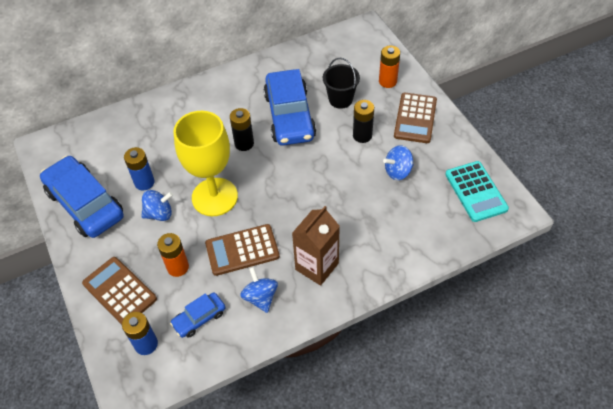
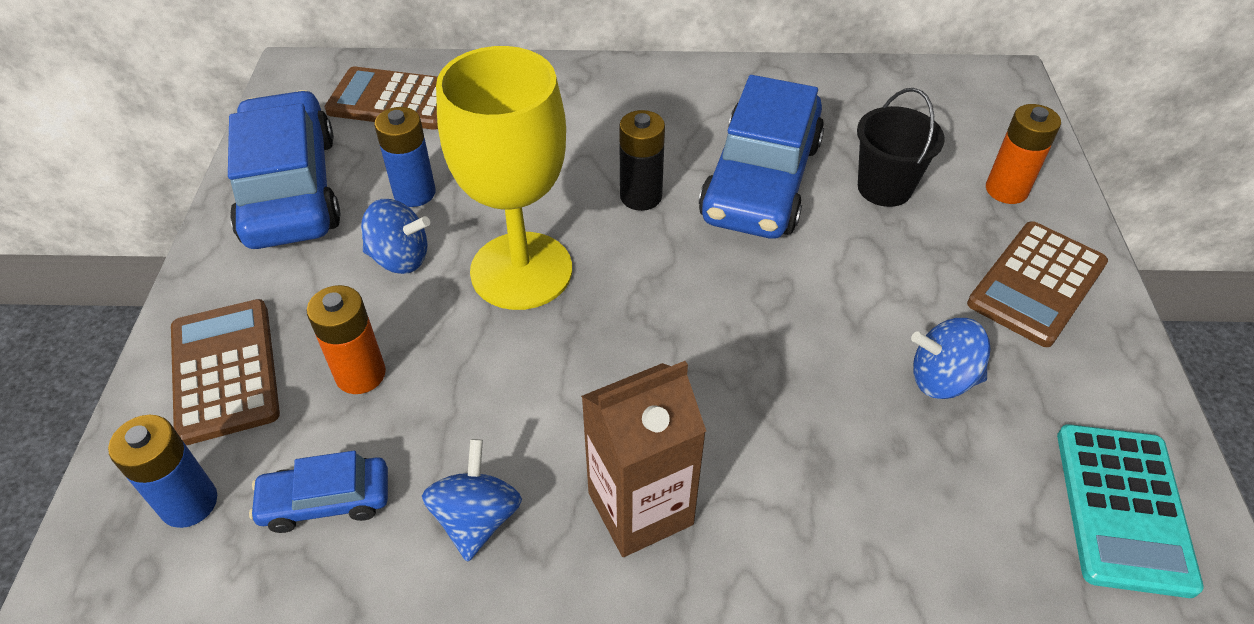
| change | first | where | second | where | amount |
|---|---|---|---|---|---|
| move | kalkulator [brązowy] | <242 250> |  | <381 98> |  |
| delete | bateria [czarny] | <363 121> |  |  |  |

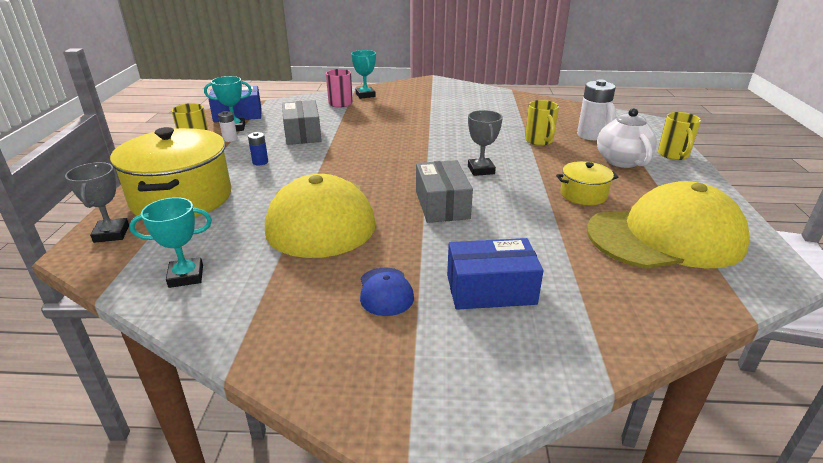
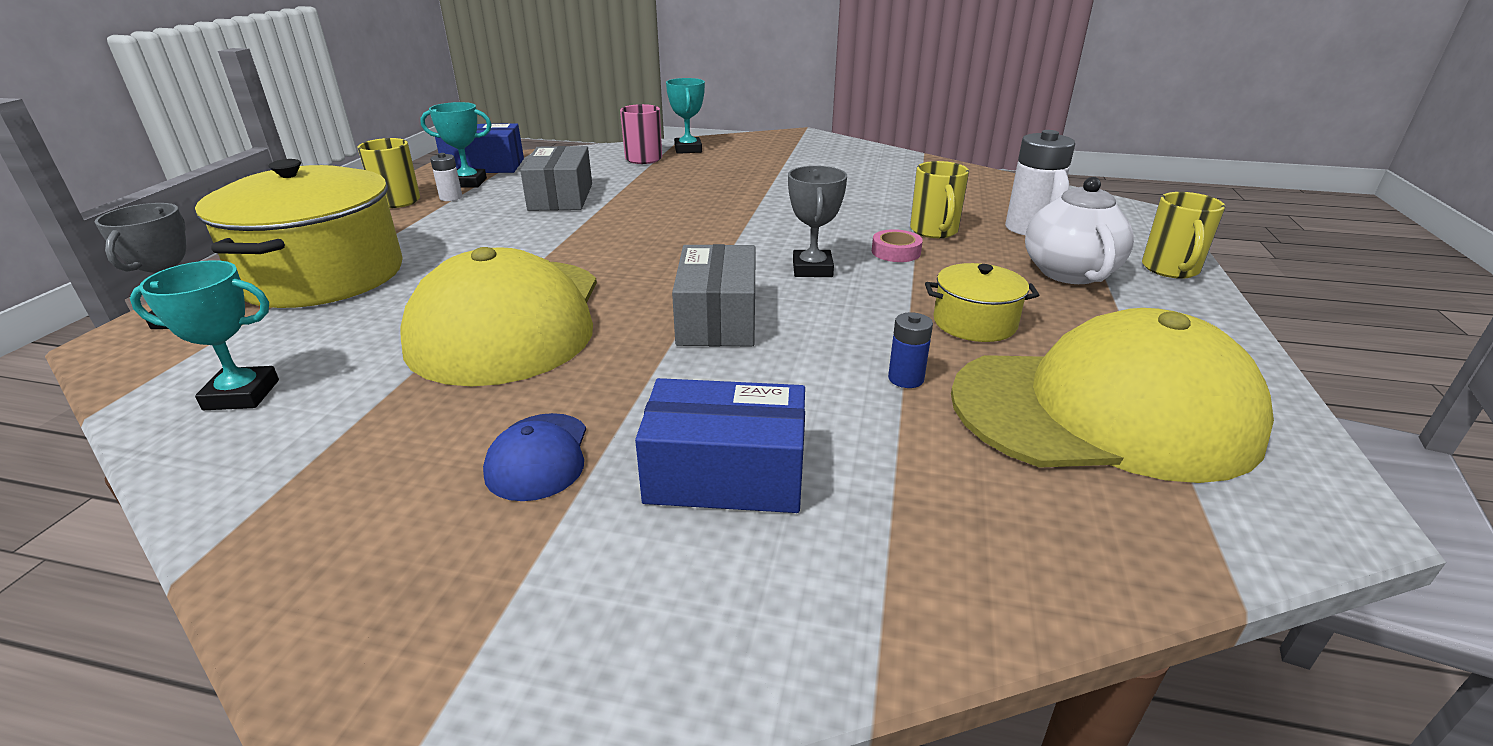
| change | first | where | second | where | amount |
|---|---|---|---|---|---|
| insert |  |  | taśma klejąca [różowy] | <897 245> |  |
| move | bateria [niebieski] | <258 148> |  | <910 350> |  |

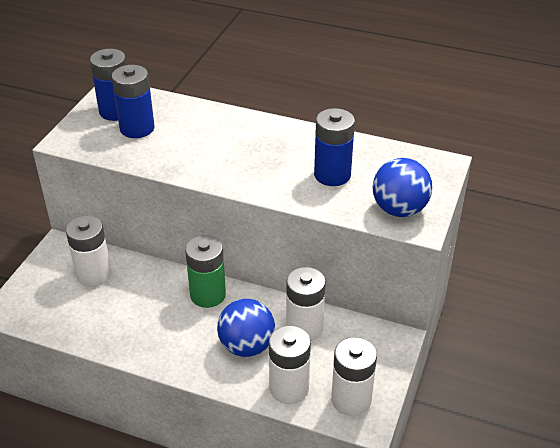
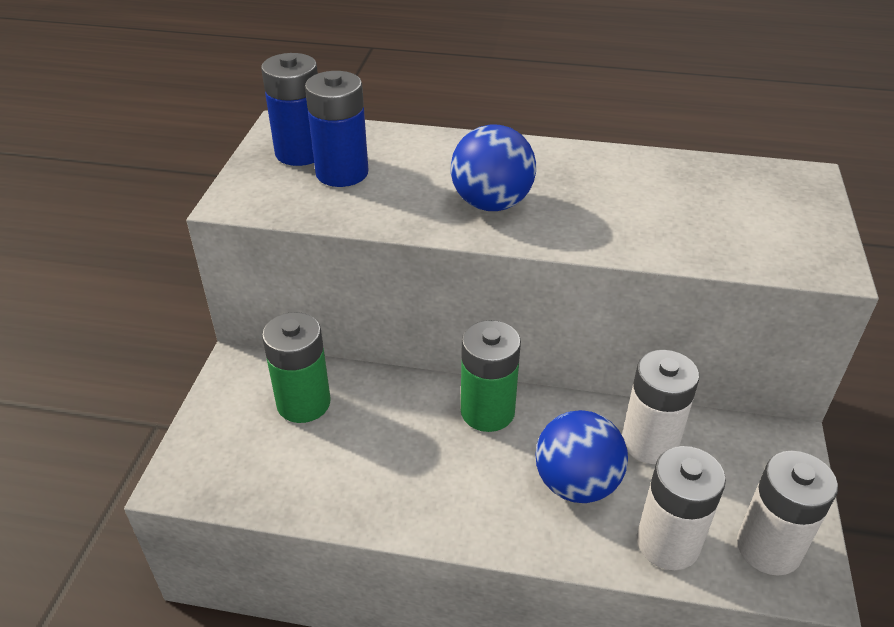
| change | first | where | second | where | amount |
|---|---|---|---|---|---|
| recolor | bateria [biały] | <88 251> | bateria [zielony] | <296 367> |  |
| move | piłka [niebieski] | <403 187> |  | <493 168> |  |
| delete | bateria [niebieski] | <334 147> |  |  |  |

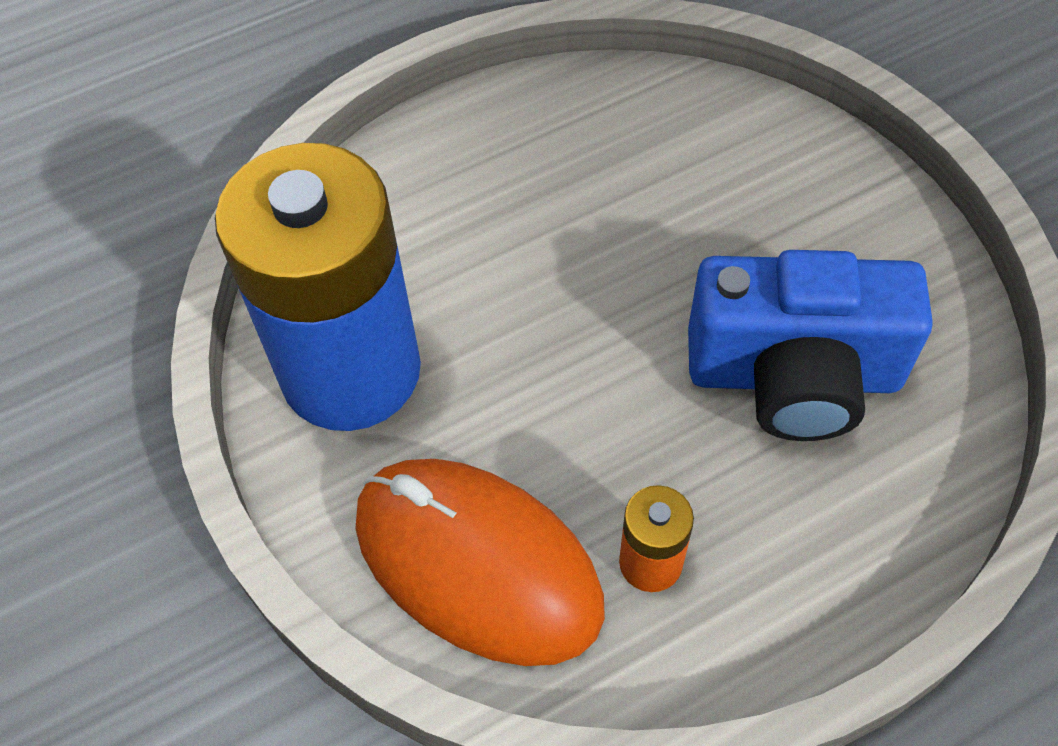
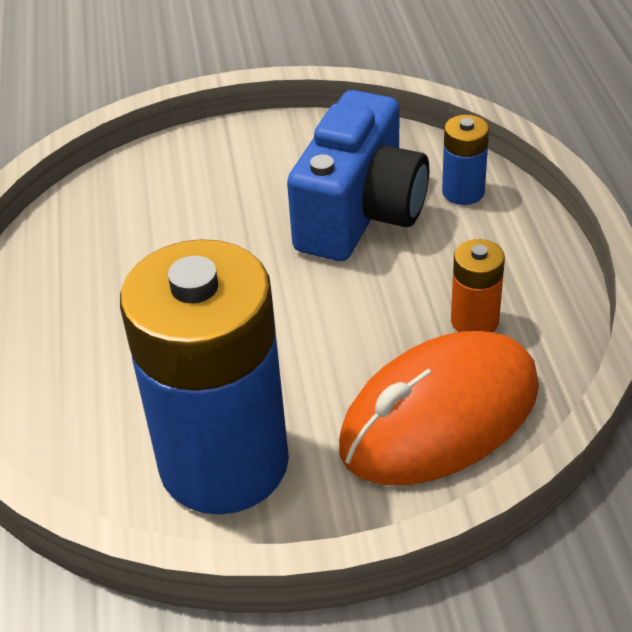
| change | first | where | second | where | amount |
|---|---|---|---|---|---|
| insert |  |  | bateria [niebieski] | <465 160> |  |

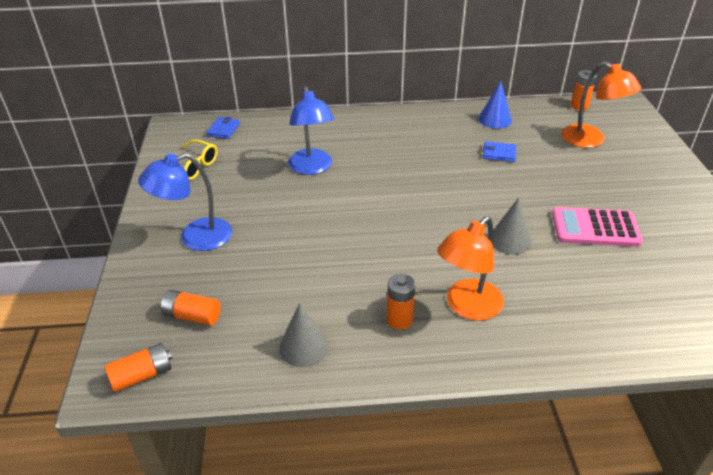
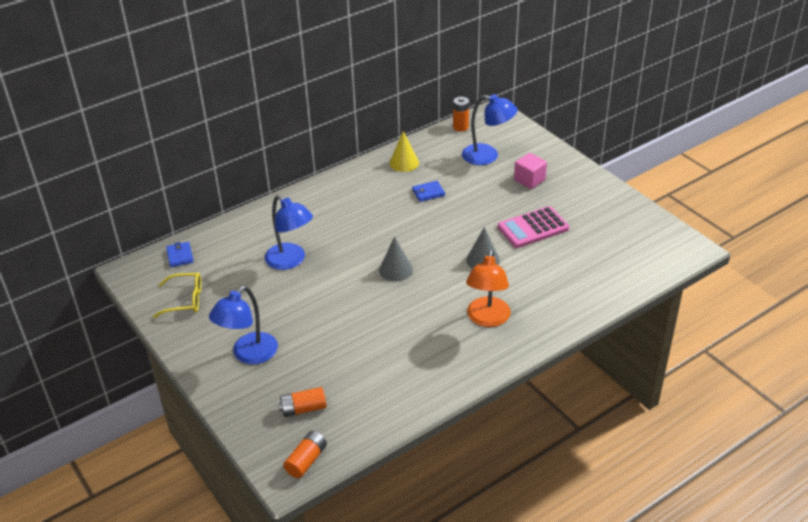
| change | first | where | second | where | amount |
|---|---|---|---|---|---|
| move | stożek [szary] | <304 335> |  | <396 258> |  |
| recolor | stożek [niebieski] | <495 105> | stożek [żółty] | <404 151> |  |
| recolor | lampka [pomarańczowy] | <601 104> | lampka [niebieski] | <490 129> |  |
| insert |  |  | sześcian [różowy] | <530 171> |  |
| delete | bateria [pomarańczowy] | <401 301> |  |  |  |

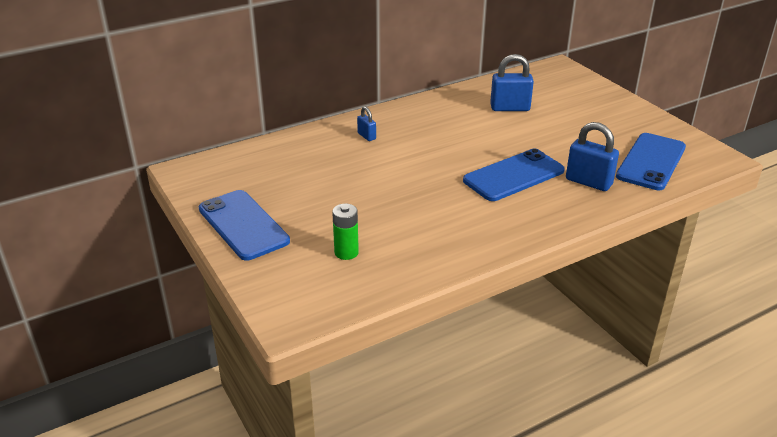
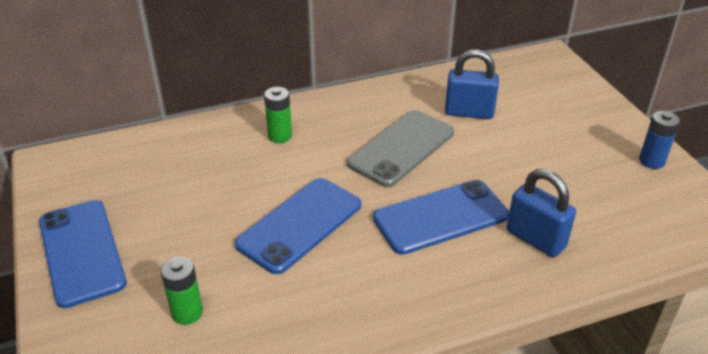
| change | first | where | second | where | amount |
|---|---|---|---|---|---|
| move | telefon [niebieski] | <651 161> |  | <298 226> |  |
| replace | kłódka [niebieski] | <366 124> | bateria [zielony] | <278 115> |  |
| insert |  |  | telefon [szary] | <400 148> |  |
| insert |  |  | bateria [niebieski] | <659 140> |  |

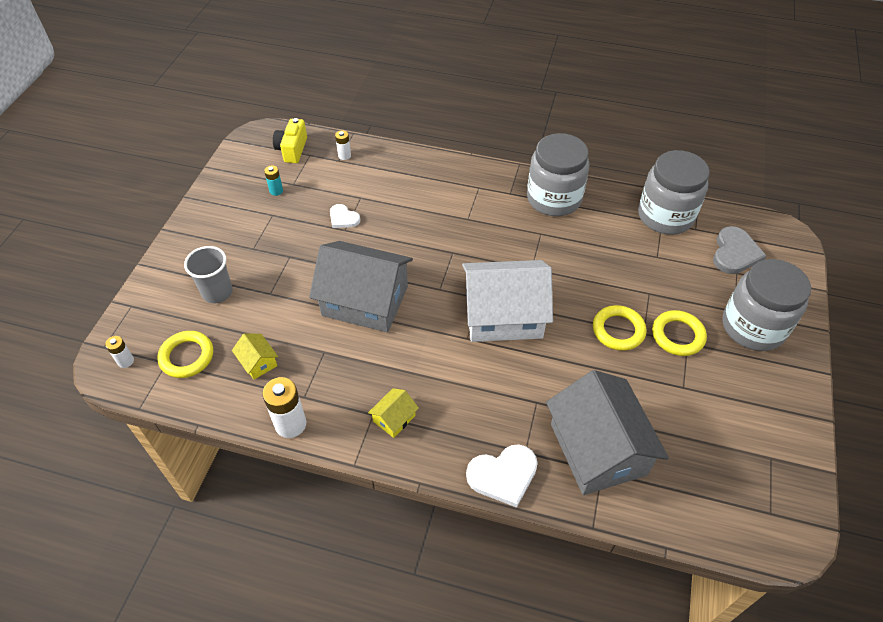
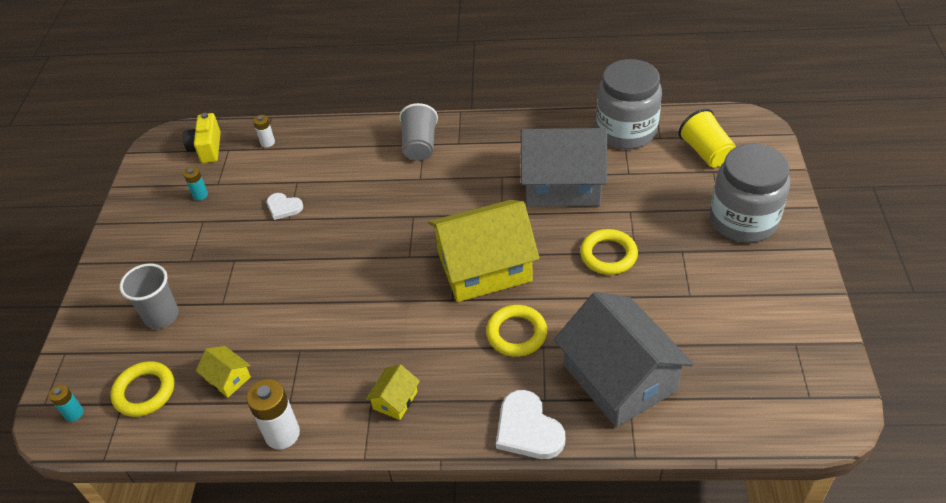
| change | first | where | second | where | amount |
|---|---|---|---|---|---|
| recolor | bateria [biały] | <119 352> | bateria [turkusowy] | <66 402> |  |
| insert |  |  | szklanka [szary] | <418 132> |  |
| recolor | domek [biały] | <507 301> | domek [żółty] | <484 251> |  |
| move | pierścień [żółty] | <679 333> |  | <516 331> |  |
| rotate | serce [biały] | <502 476> |  | <530 424> | 90 degrees clockwise |
| move | domek [szary] | <361 286> |  | <564 167> |  |
| replace | serce [szary] | <740 250> | szklanka [żółty] | <707 138> |  |
| delete | słoik [szary] | <558 174> |  |  |  |

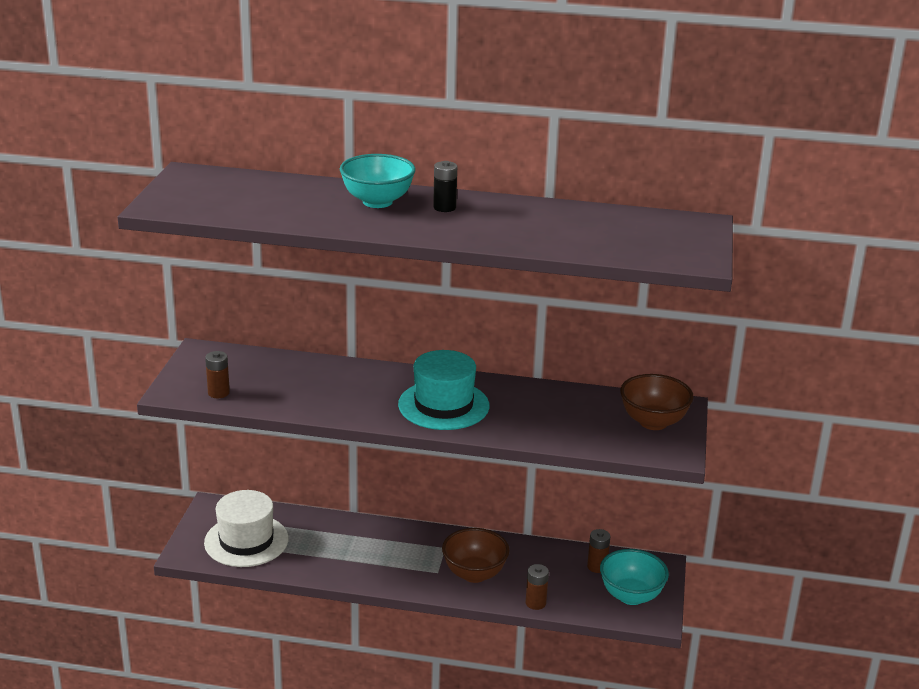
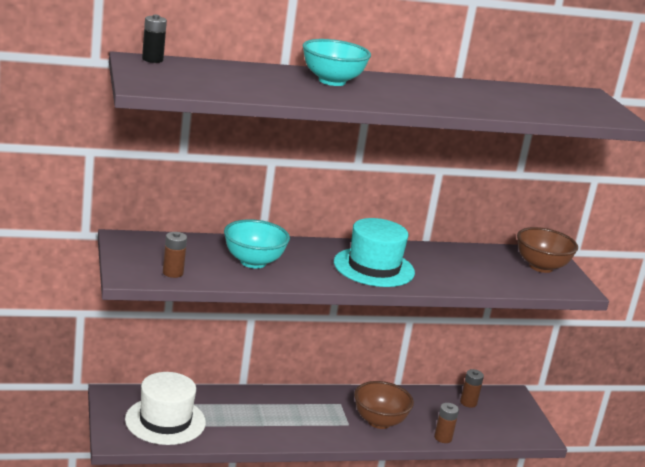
| change | first | where | second | where | amount |
|---|---|---|---|---|---|
| move | bateria [czarny] | <445 186> |  | <154 39> |  |
| move | miska [turkusowy] | <634 577> |  | <257 244> |  |

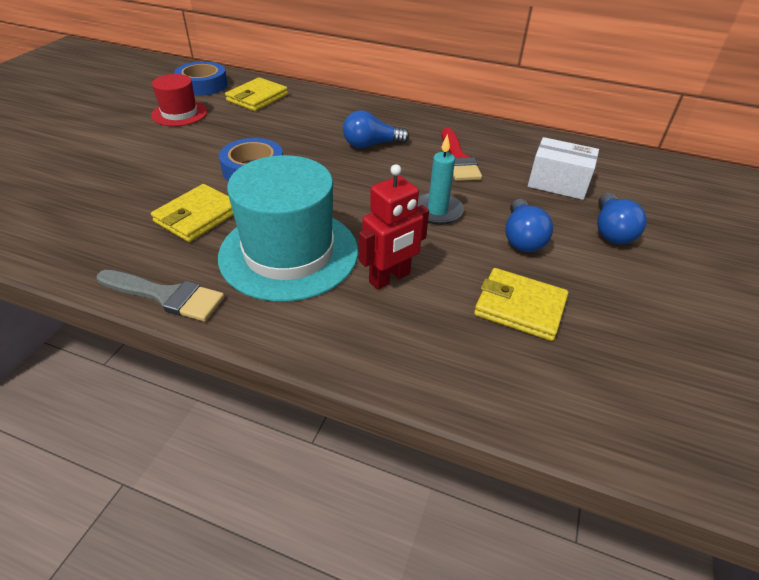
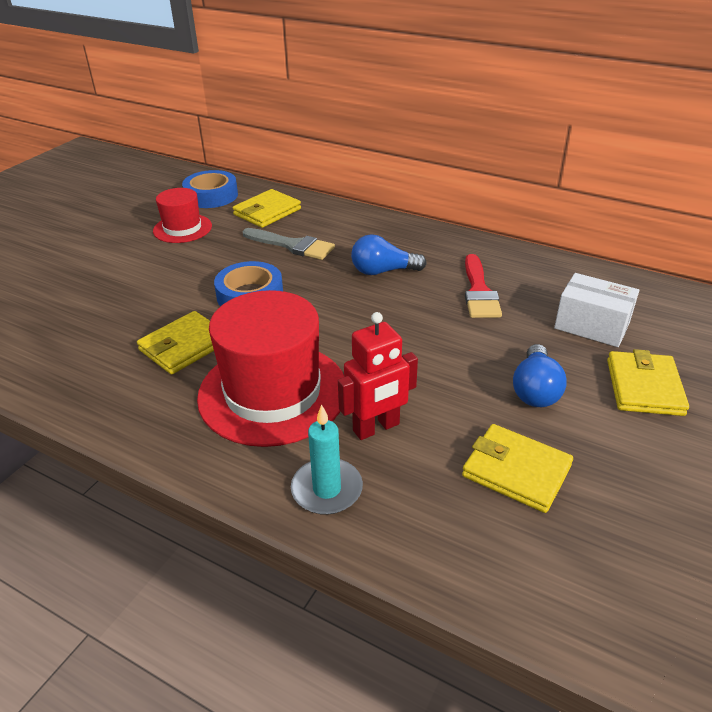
| change | first | where | second | where | amount |
|---|---|---|---|---|---|
| recolor | kapelusz [turkusowy] | <288 228> | kapelusz [czerwony] | <270 368> |  |
| move | pędzel [szary] | <161 295> |  | <288 244> |  |
| move | świeca [turkusowy] | <441 179> |  | <327 459> |  |
| replace | żarówka [niebieski] | <622 218> | portfel [żółty] | <648 382> |  |

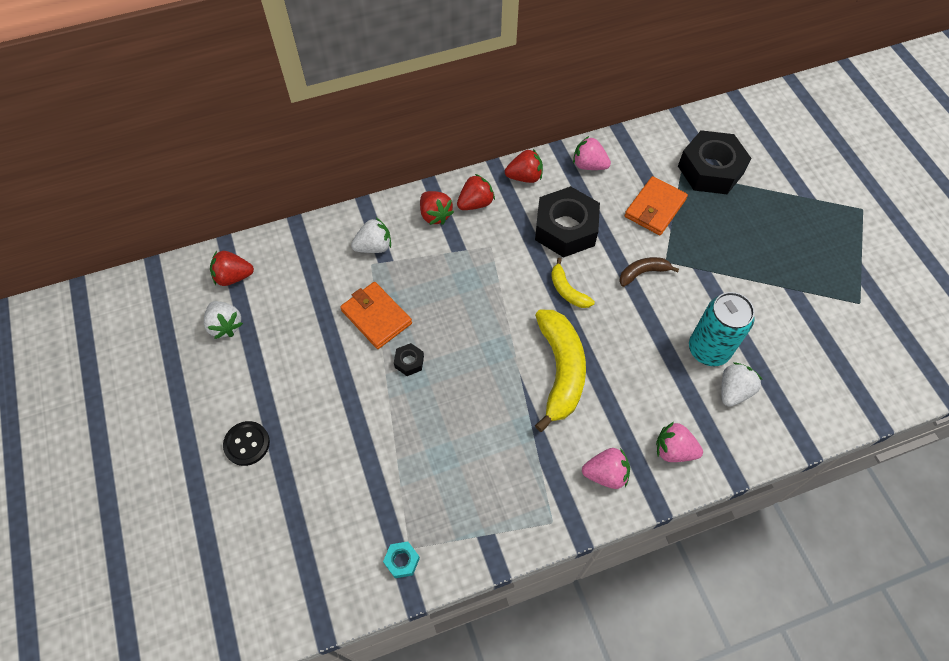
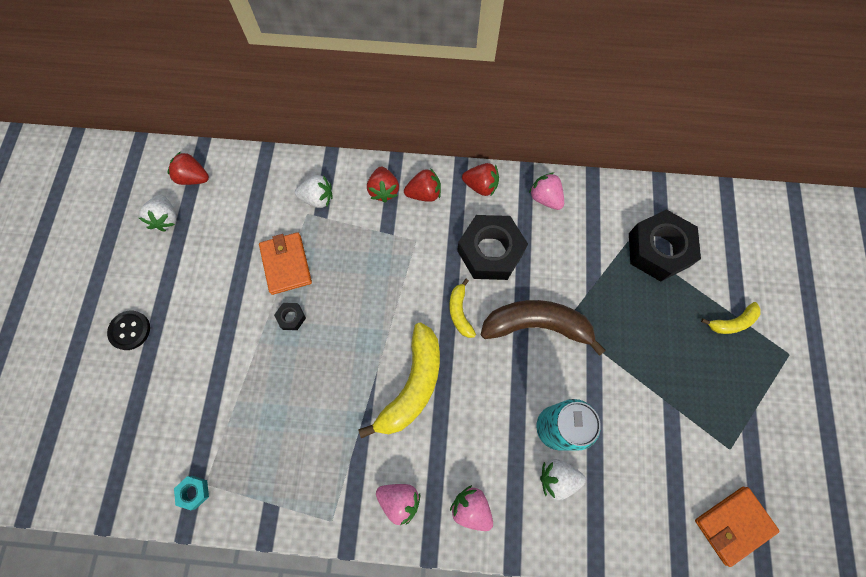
| change | first | where | second | where | amount |
|---|---|---|---|---|---|
| resize | banan [brązowy] | <649 272> |  | <543 328> | x1.97 |
| rotate | truskawka [biały] | <742 384> |  | <563 479> | 150 degrees counterclockwise |
| move | portfel [pomarańczowy] | <656 205> |  | <737 527> |  |
| insert |  |  | banan [żółty] | <731 318> |  |

